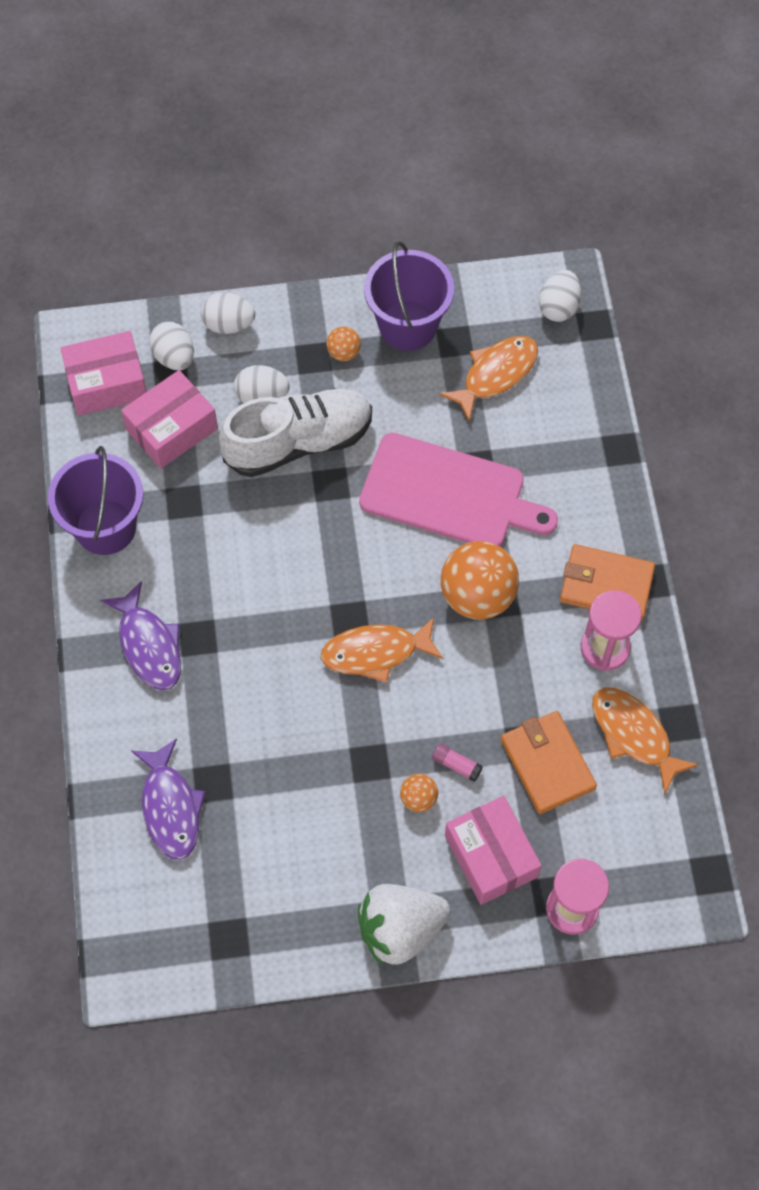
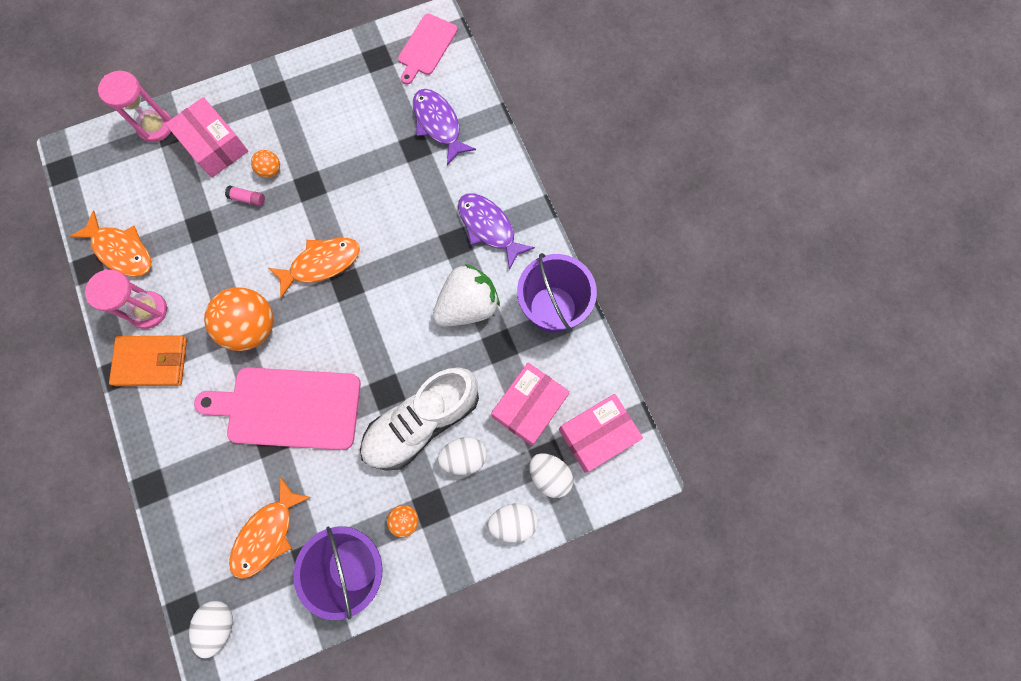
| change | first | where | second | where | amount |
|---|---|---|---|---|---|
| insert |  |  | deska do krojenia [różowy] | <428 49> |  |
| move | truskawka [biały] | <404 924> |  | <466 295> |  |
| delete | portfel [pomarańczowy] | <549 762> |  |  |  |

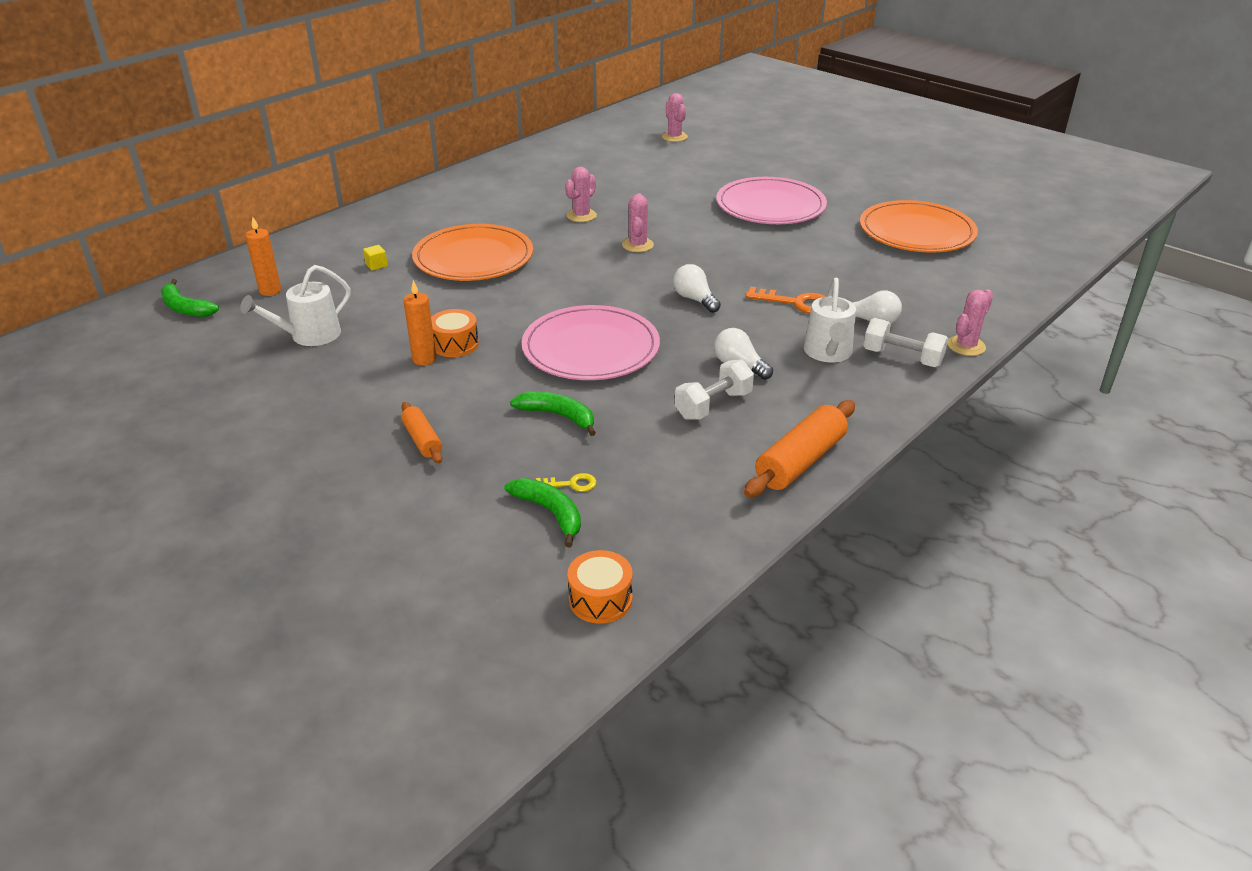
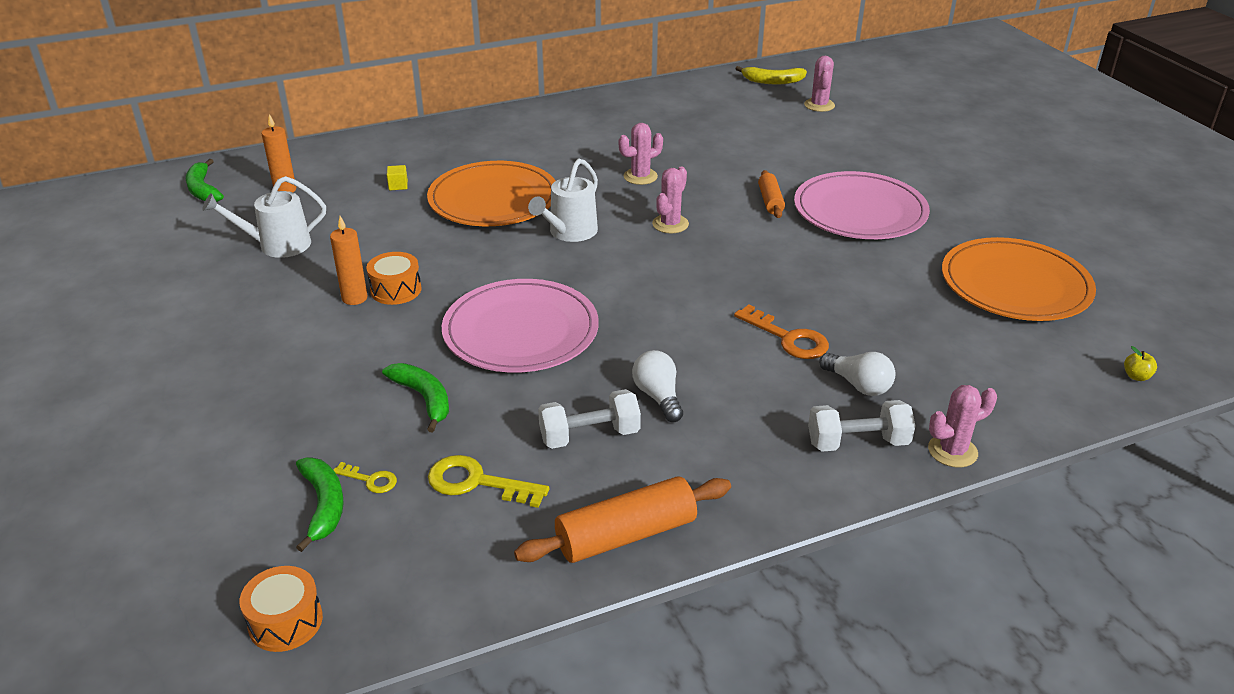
| change | first | where | second | where | amount |
|---|---|---|---|---|---|
| insert |  |  | klucz [żółty] | <488 481> |  |
| move | konewka [biały] | <830 320> |  | <563 200> |  |
| insert |  |  | banan [żółty] | <771 75> |  |
| move | wałek do ciasta [pomarańczowy] | <421 432> |  | <771 194> |  |
| rotate | hantel [biały] | <905 342> |  | <861 426> | 60 degrees counterclockwise |
| insert |  |  | jabłko [żółty] | <1140 363> |  |
| delete | żarówka [biały] | <697 288> |  |  |  |

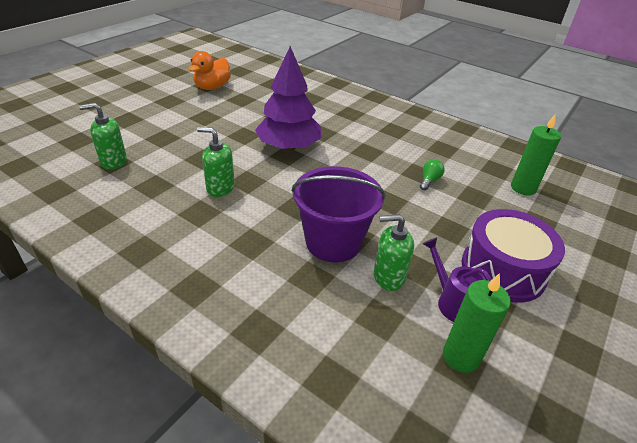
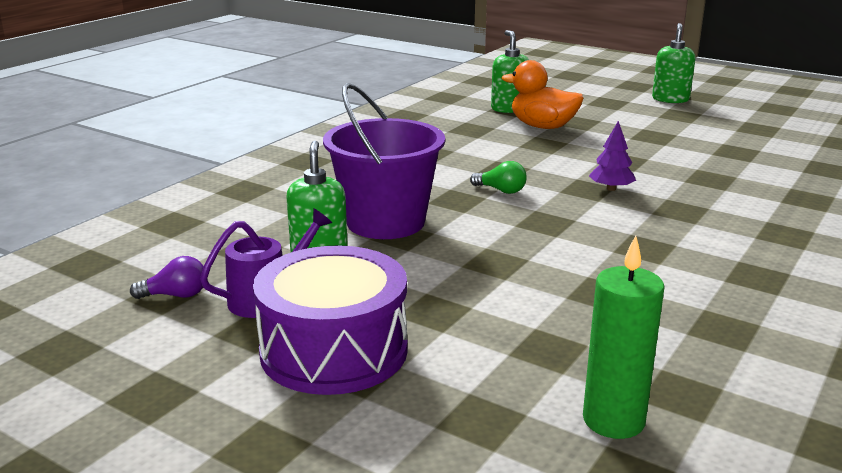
| change | first | where | second | where | amount |
|---|---|---|---|---|---|
| replace | świeca [zielony] | <477 323> | żarówka [fioletowy] | <167 277> |  |
| move | żarówka [zielony] | <432 174> |  | <498 177> |  |
| move | kaczka [pomarańczowy] | <210 70> |  | <542 94> |  |
| resize | drzewko [fioletowy] | <288 98> |  | <612 156> | x0.43 |
| move | dozownik mydła [zielony] | <216 162> |  | <673 63> |  |

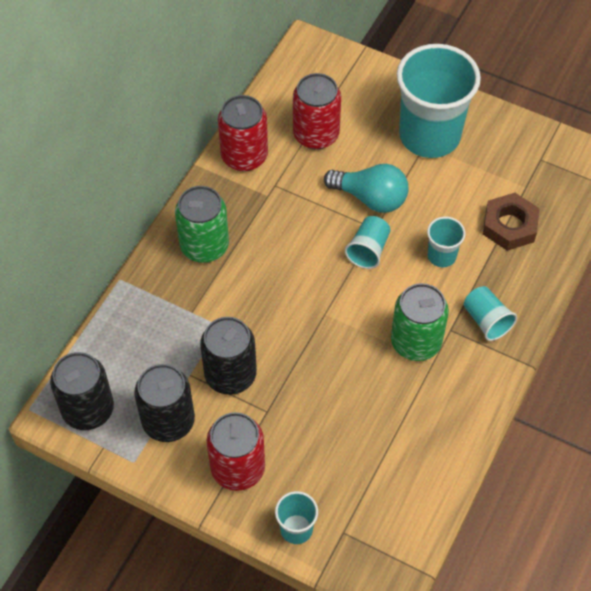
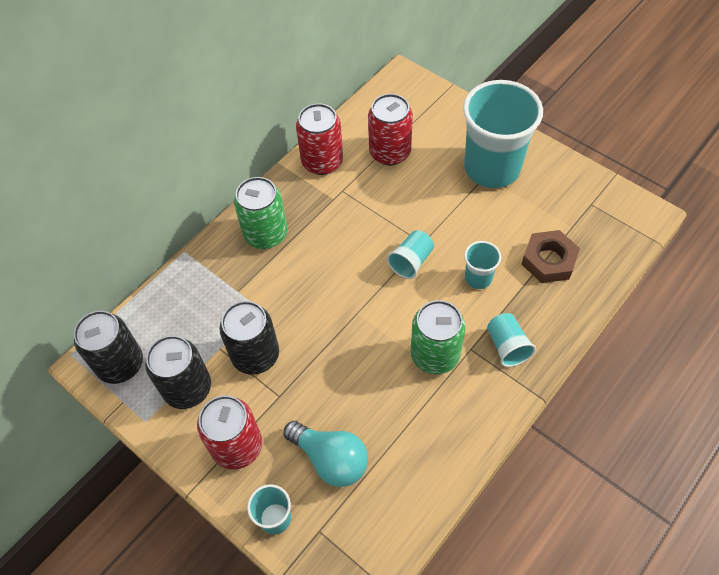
| change | first | where | second | where | amount |
|---|---|---|---|---|---|
| move | żarówka [turkusowy] | <366 188> |  | <326 454> |  |

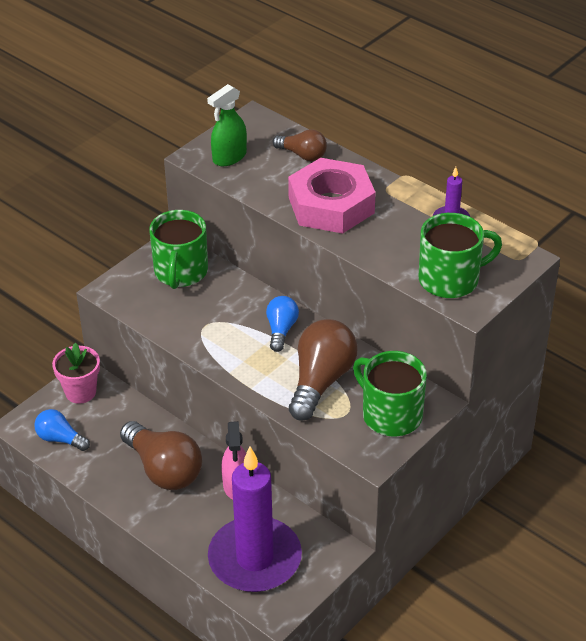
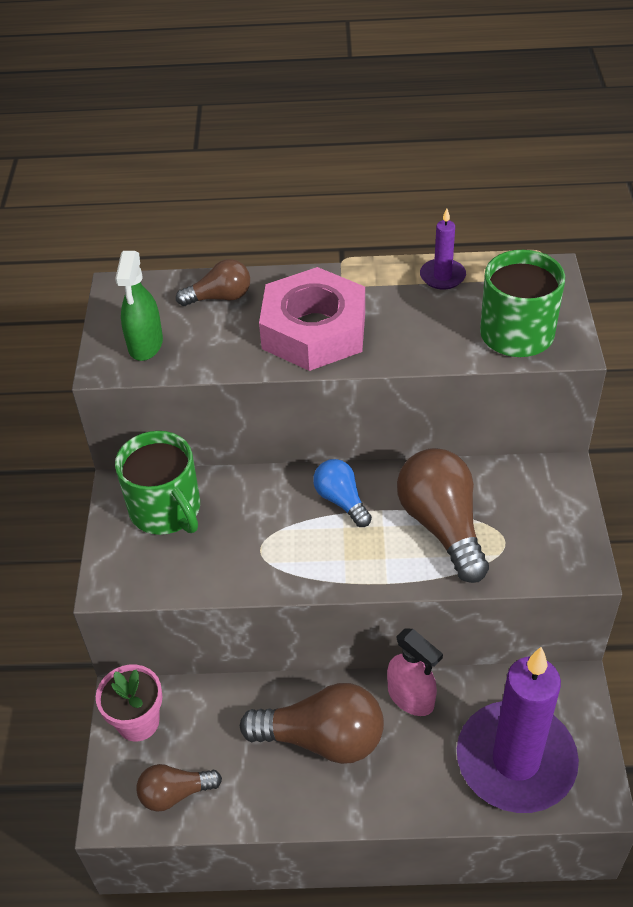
| change | first | where | second | where | amount |
|---|---|---|---|---|---|
| recolor | żarówka [niebieski] | <62 430> | żarówka [brązowy] | <179 788> |  |
| delete | kubek [zielony] | <390 393> |  |  |  |

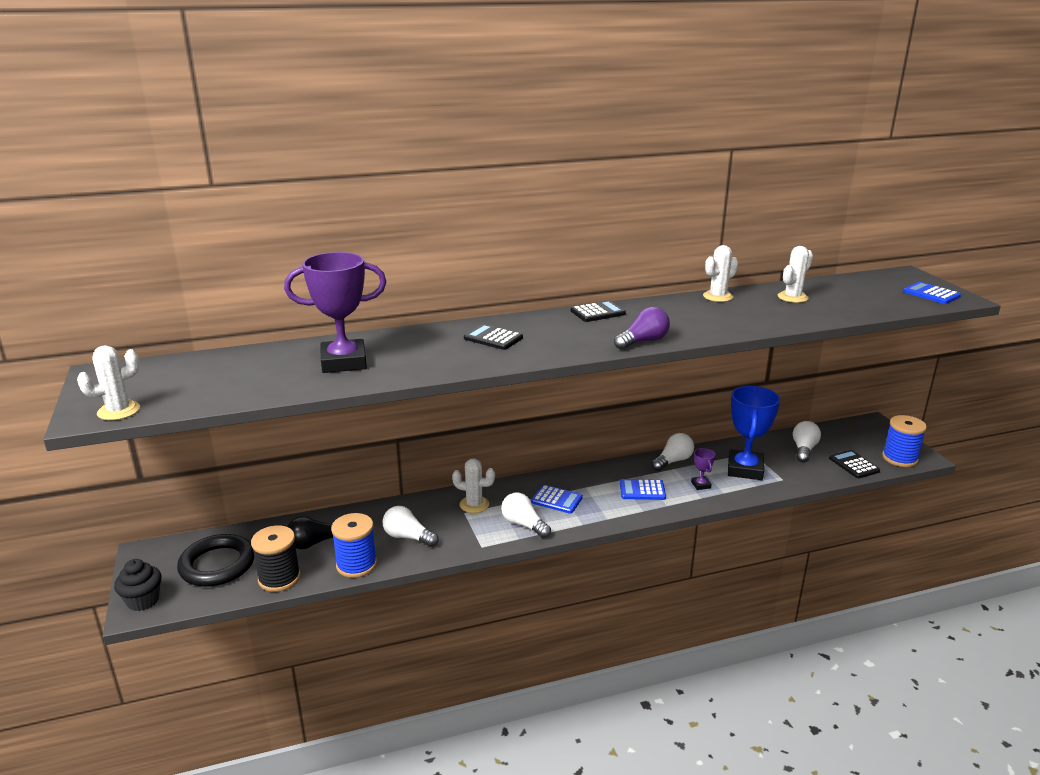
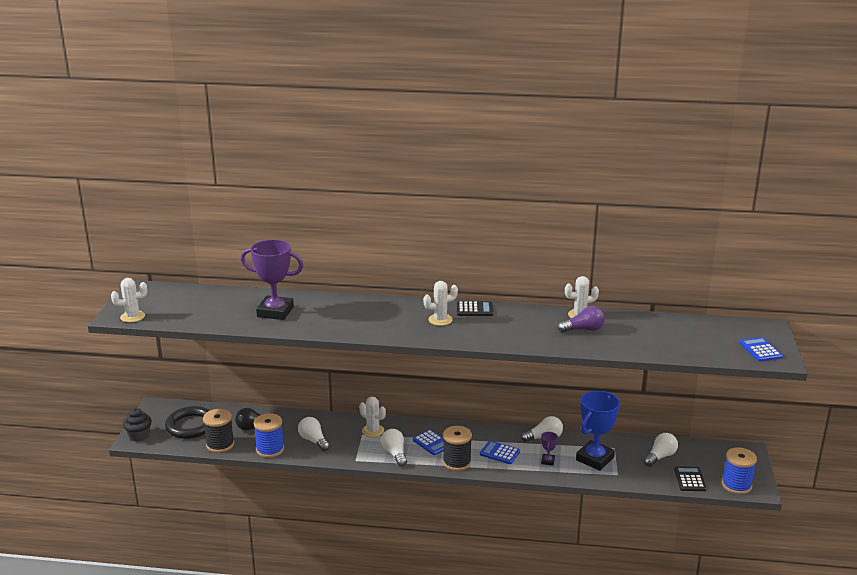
| change | first | where | second | where | amount |
|---|---|---|---|---|---|
| move | kaktus [biały] | <795 274> |  | <440 303> |  |
| insert |  |  | szpulka [czarny] | <457 448> |  |
| move | żarówka [fioletowy] | <642 328> |  | <581 319> |  |
| delete | kalkulator [czarny] | <493 337> |  |  |  |

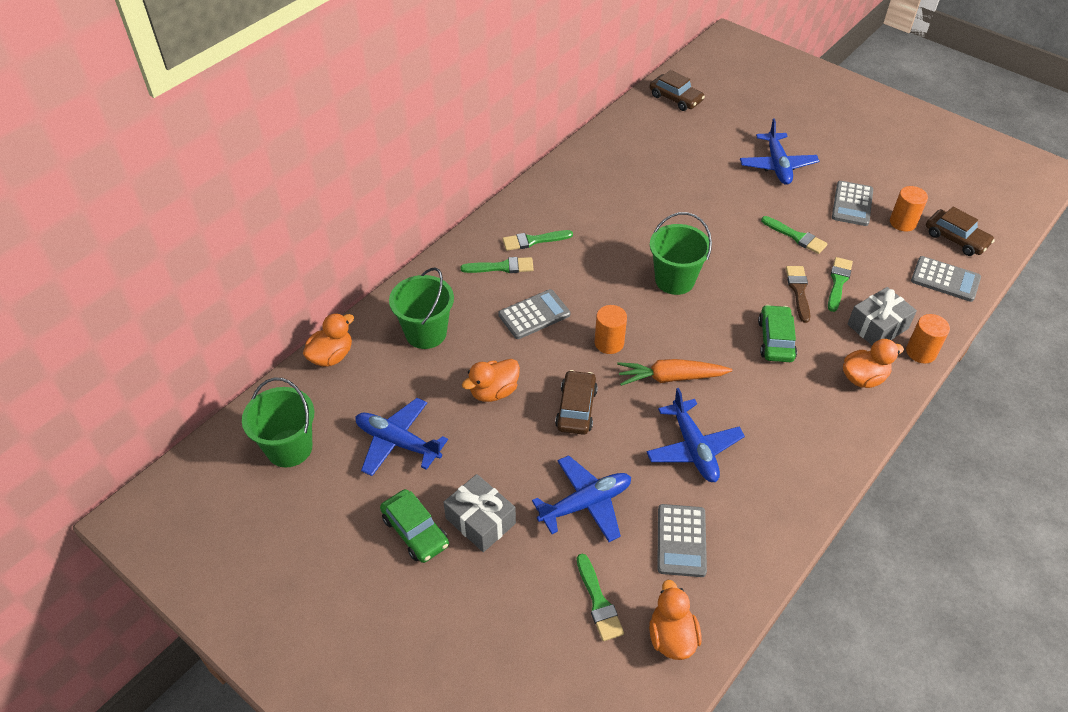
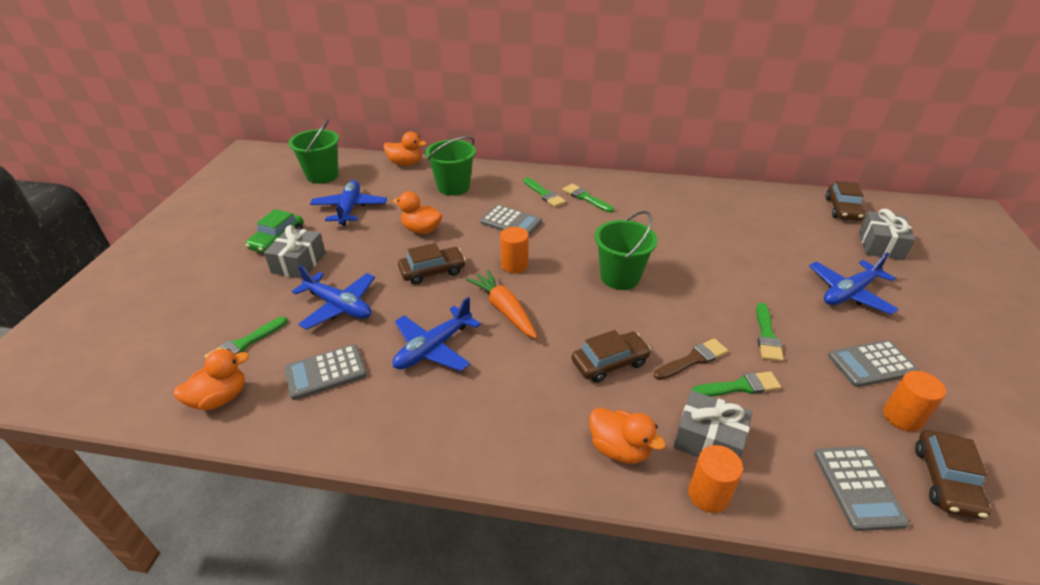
| change | first | where | second | where | amount |
|---|---|---|---|---|---|
| recolor | samochód [zielony] | <777 333> | samochód [brązowy] | <611 356> |  |
| insert |  |  | prezent [szary] | <887 234> |  |

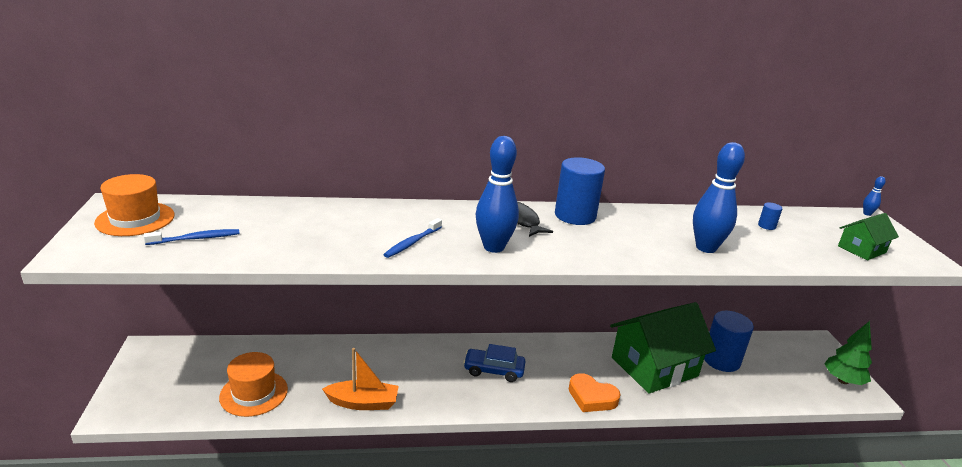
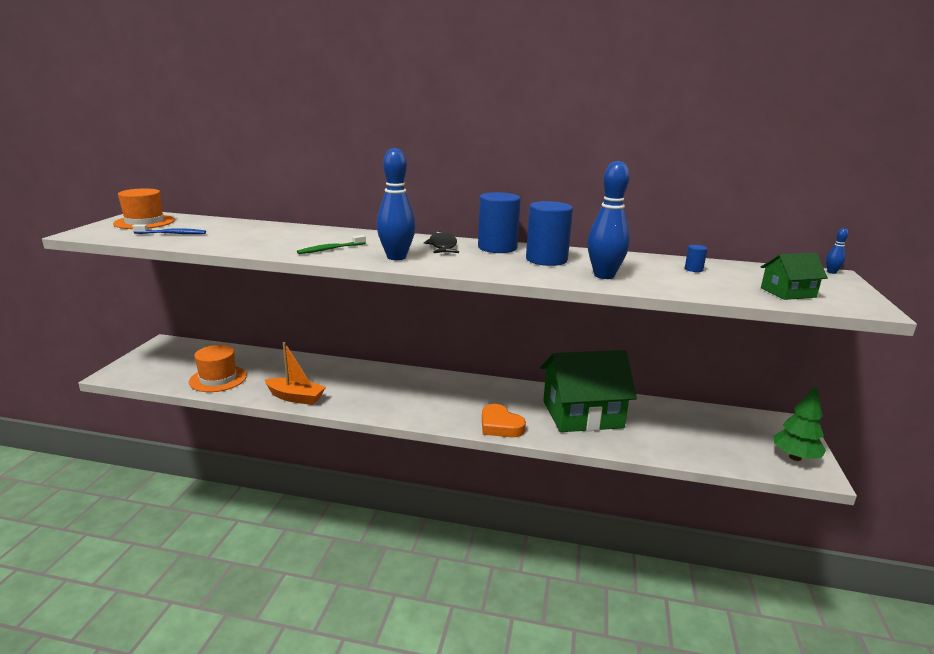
| change | first | where | second | where | amount |
|---|---|---|---|---|---|
| recolor | szczoteczka do zębów [niebieski] | <412 238> | szczoteczka do zębów [zielony] | <331 244> |  |
| move | walec [niebieski] | <729 341> |  | <549 233> |  |
| delete | samochód [niebieski] | <494 363> |  |  |  |

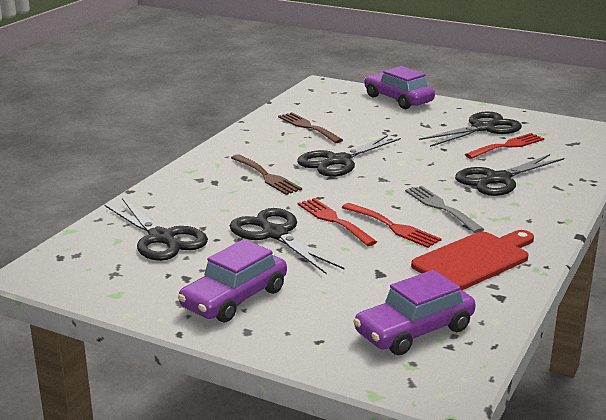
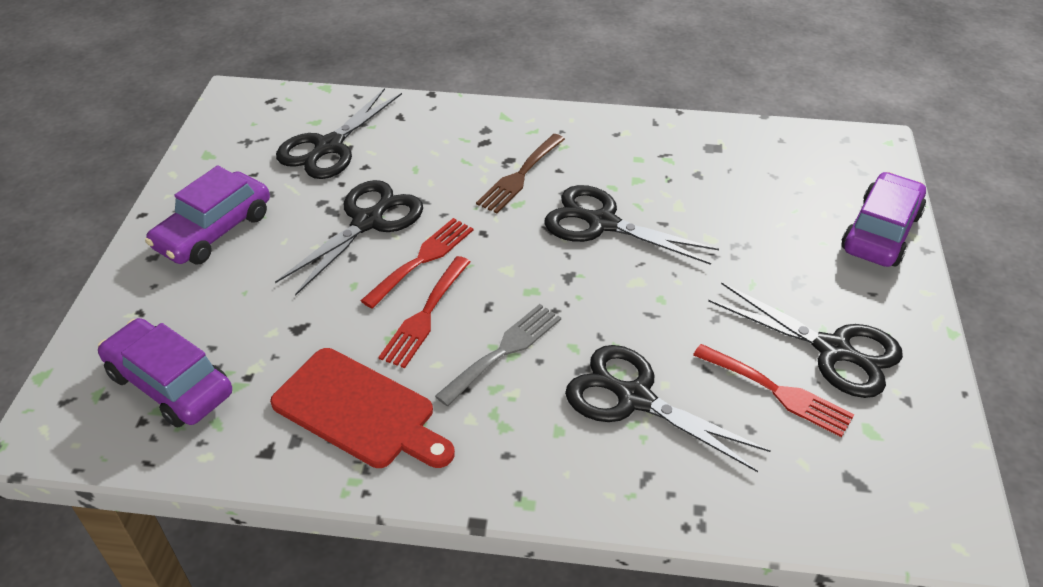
| change | first | where | second | where | amount |
|---|---|---|---|---|---|
| rotate | samochód [fioletowy] | <232 280> |  | <207 214> | 75 degrees counterclockwise |
| delete | widelec [brązowy] | <310 127> |  |  |  |

